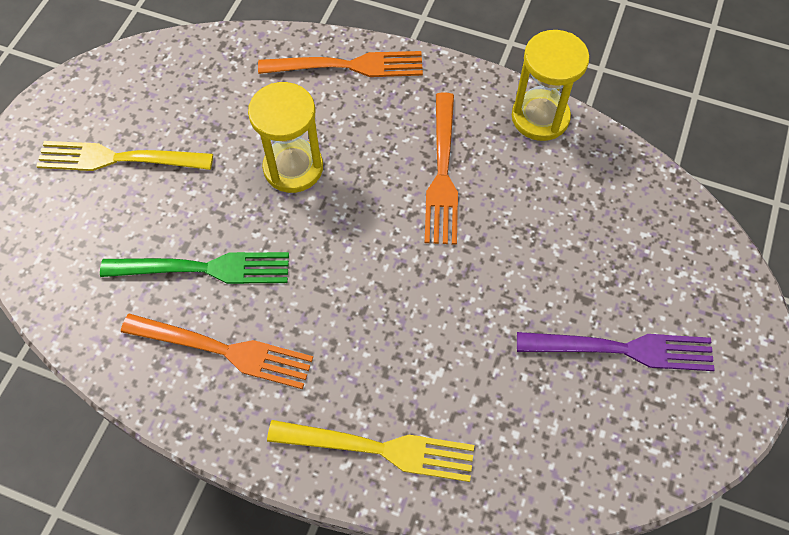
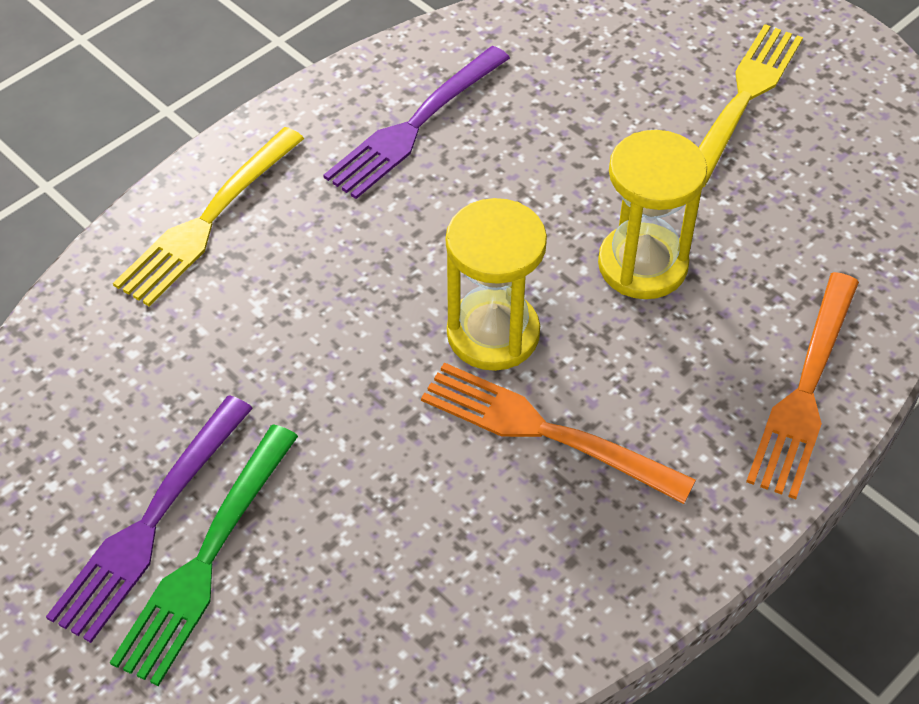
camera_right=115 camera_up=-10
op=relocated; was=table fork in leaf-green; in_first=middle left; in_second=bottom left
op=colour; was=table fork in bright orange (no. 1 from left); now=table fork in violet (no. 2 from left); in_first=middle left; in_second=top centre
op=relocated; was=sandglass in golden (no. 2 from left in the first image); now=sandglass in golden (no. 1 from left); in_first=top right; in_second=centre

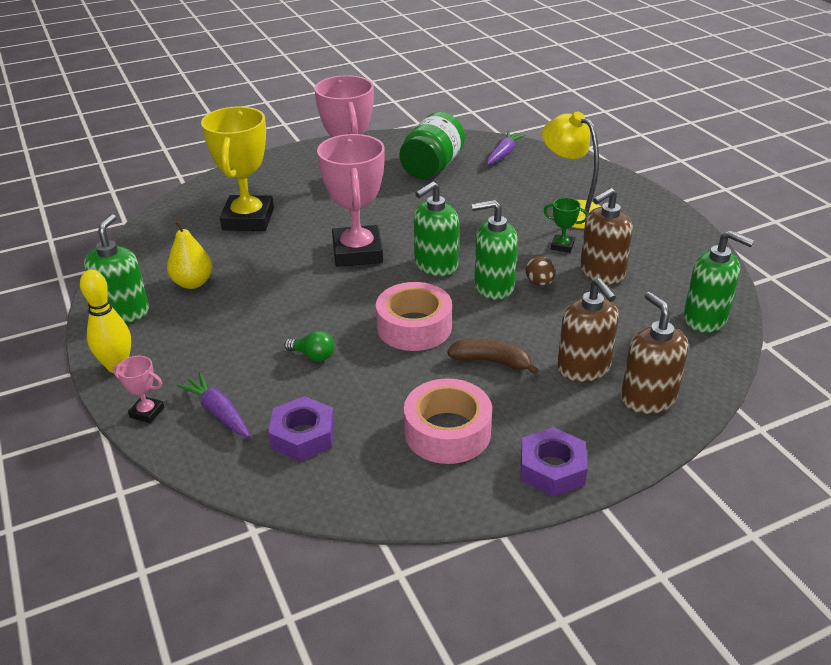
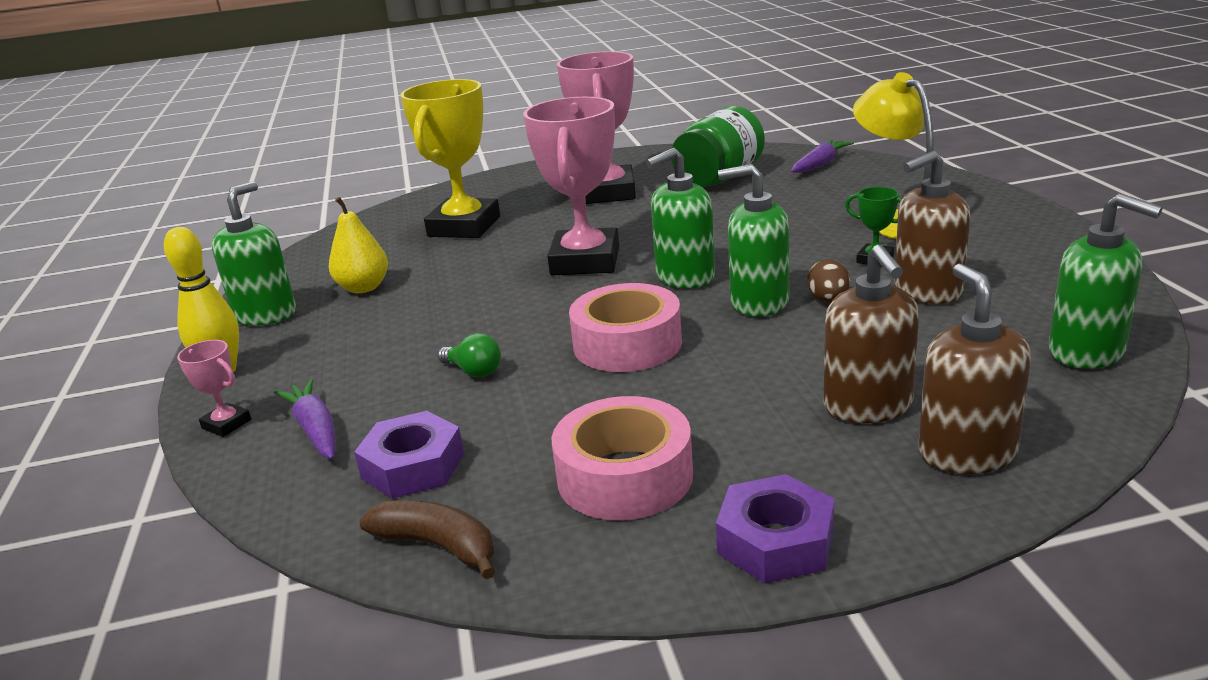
camera_right=15 camera_up=-10
op=relocated; was=toy banana in brown; in_first=centre; in_second=bottom centre

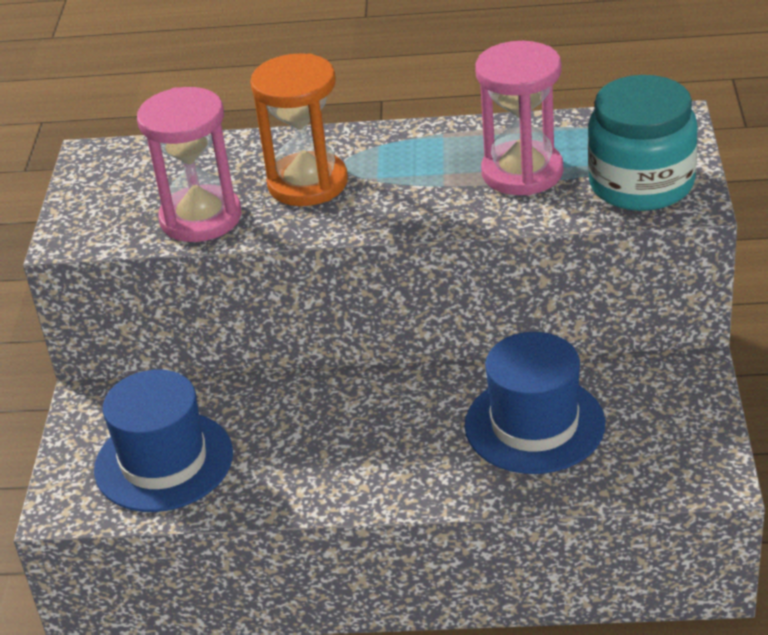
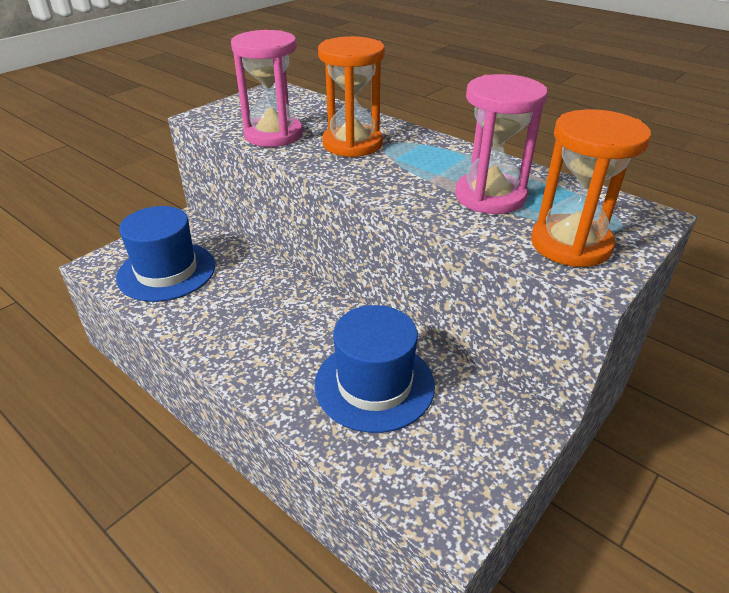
camera_right=35 camera_up=0
op=exchanged; was=jam jar in turquoise; now=sandglass in bright orange (no. 2 from left); in_first=top right; in_second=top right

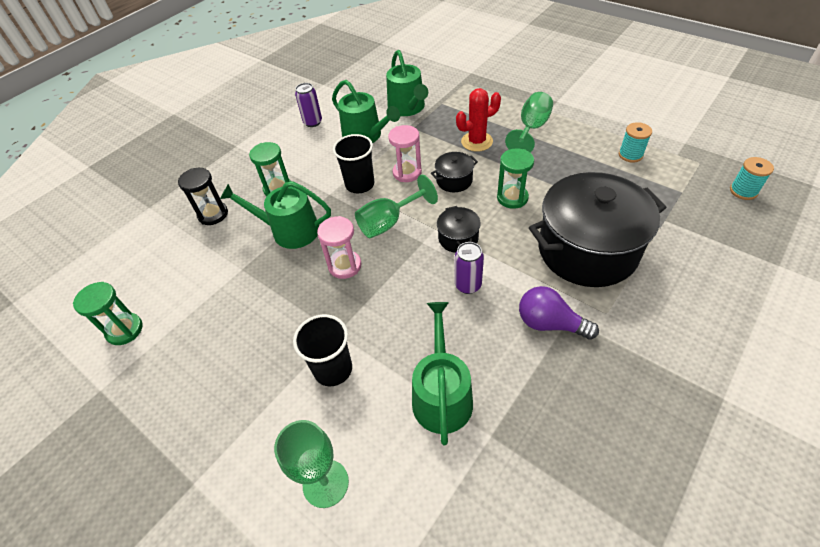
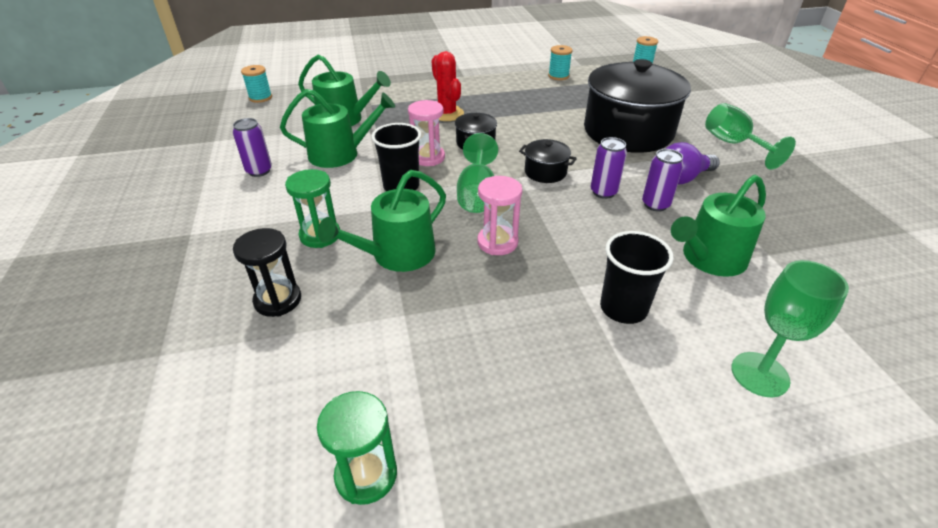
camera_right=-55 camera_up=-10
op=spun; was=watering can in leaf-green (no. 4 from left); in_first=bottom centre; in_second=middle right; clockwise=-75
op=spun; was=prickly plant in scarlet; in_first=top centre; in_second=top centre; clockwise=-45
op=missing; was=sandglass in leaf-green (no. 3 from left); in_first=top centre
op=relocated; was=chalice in leaf-green (no. 3 from left in the first image); now=chalice in leaf-green (no. 2 from left); in_first=top centre; in_second=top right
op=appeared; now=spool in turquoise (no. 1 from left); in_second=top left
op=appeared; now=tin in violet (no. 3 from left); in_second=middle right

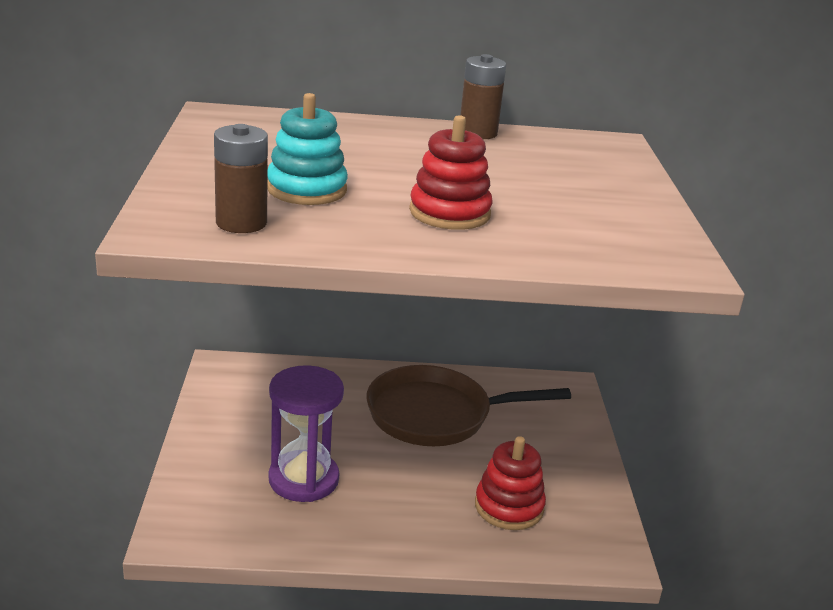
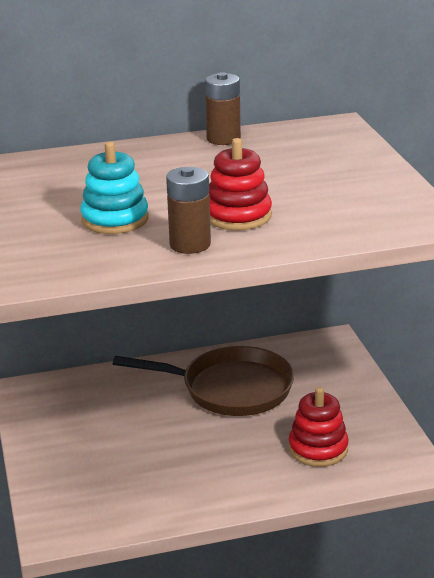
camera_right=-10 camera_up=0
op=relocated; was=AA battery in brown (no. 1 from left); in_first=top left; in_second=centre
op=missing; was=sandglass in violet; in_first=bottom centre
op=spun; was=frying pan in brown; in_first=centre; in_second=centre; clockwise=-150

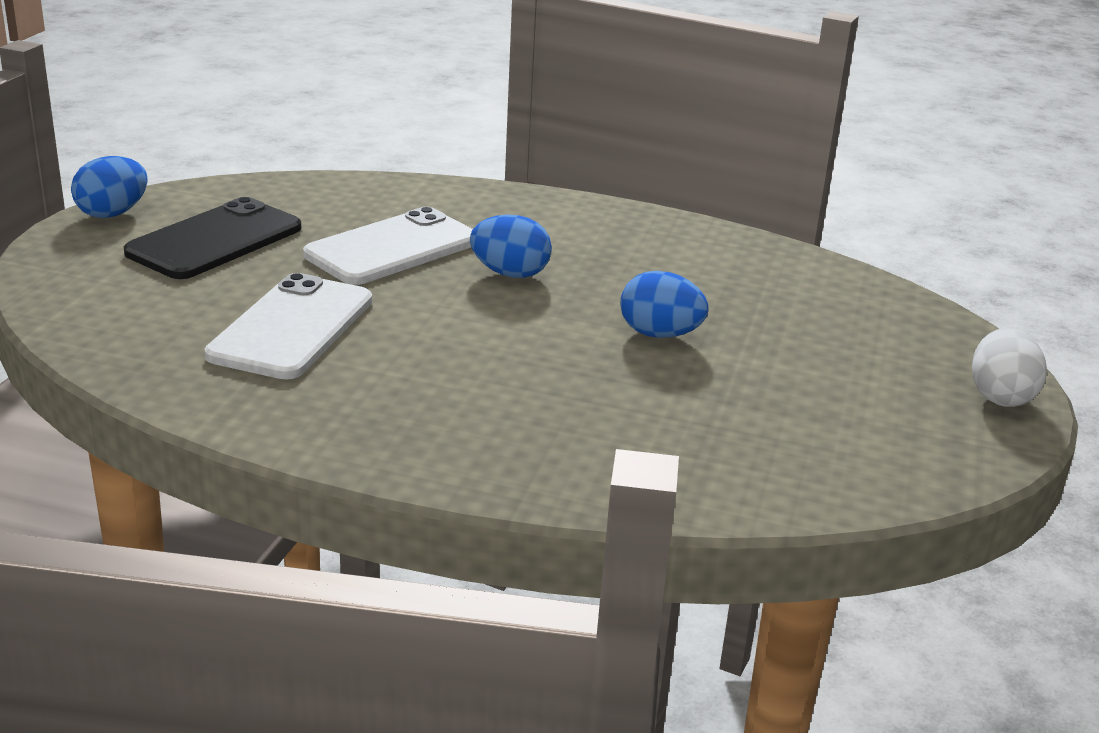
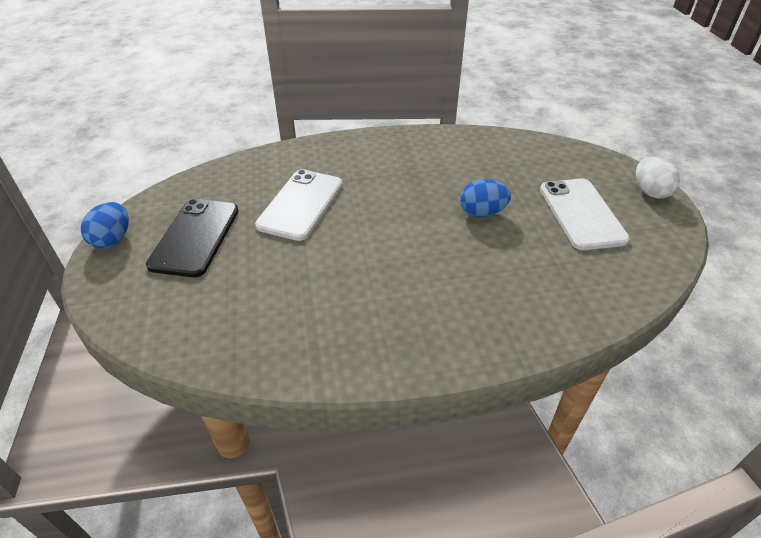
camera_right=-25 camera_up=15
op=relocated; was=phone in snow-white (no. 1 from left in the first image); now=phone in snow-white (no. 2 from left); in_first=middle left; in_second=middle right
op=missing; was=toy egg in cobalt (no. 2 from left); in_first=centre

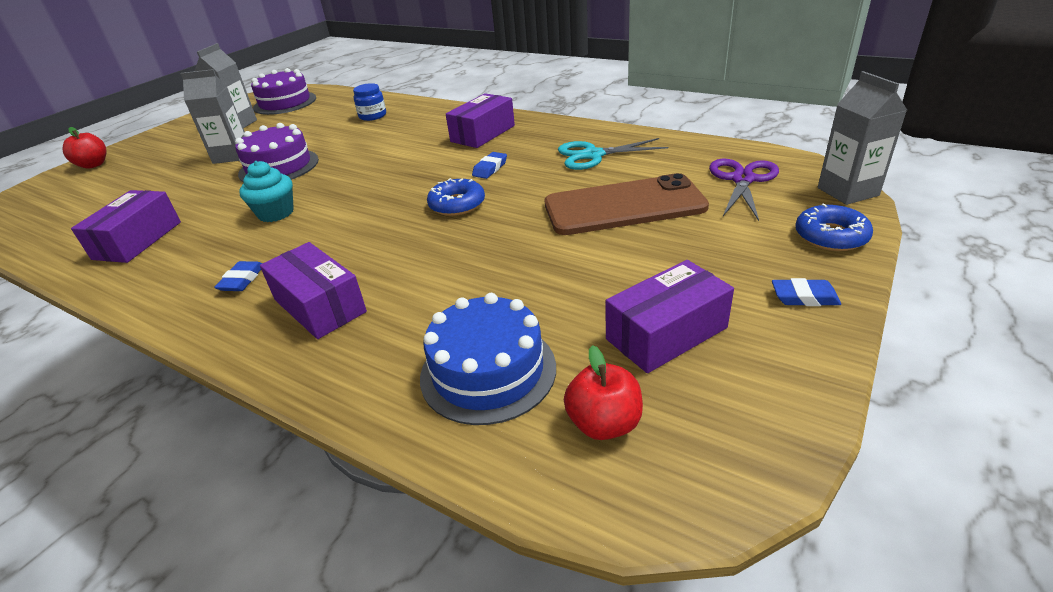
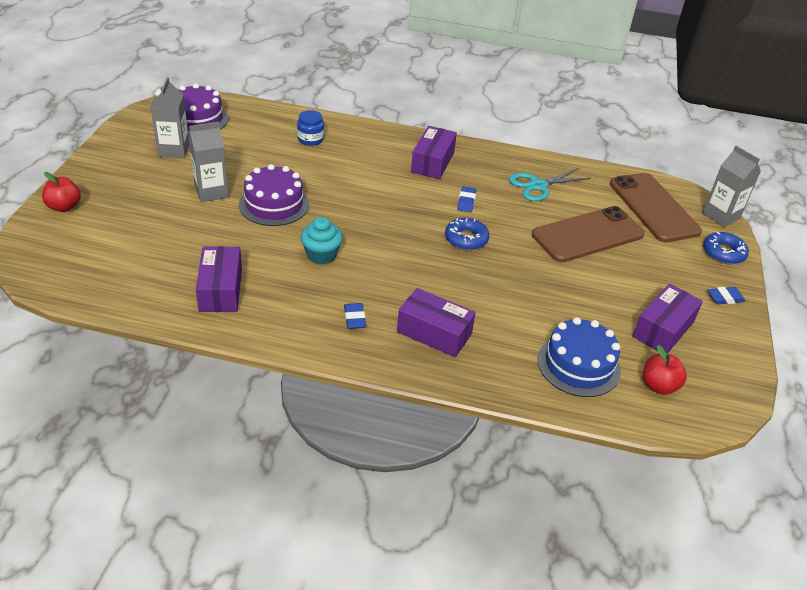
camera_right=-25 camera_up=5
op=exchanged; was=shears in violet; now=phone in brown (no. 2 from left); in_first=top right; in_second=middle right

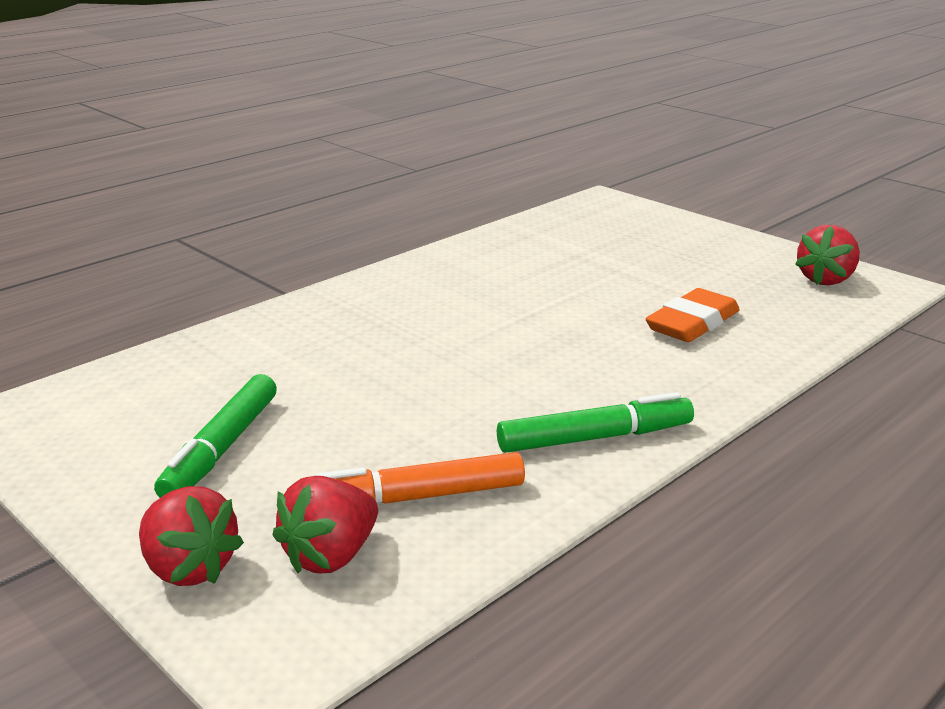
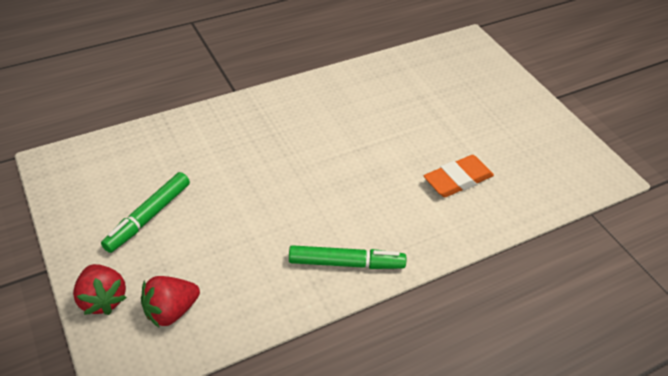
camera_right=15 camera_up=20
op=missing; was=felt pen in bright orange; in_first=bottom centre
op=missing; was=toy strawberry in scarlet (no. 3 from left); in_first=middle right

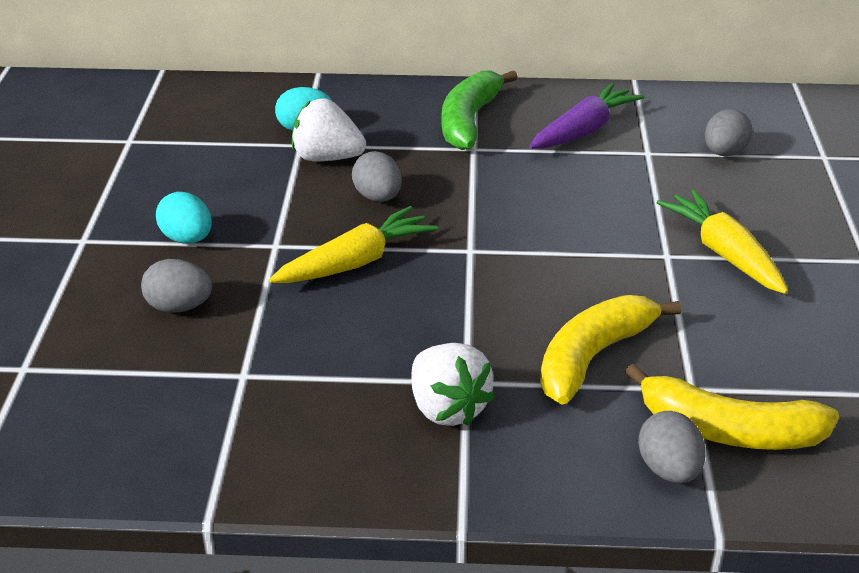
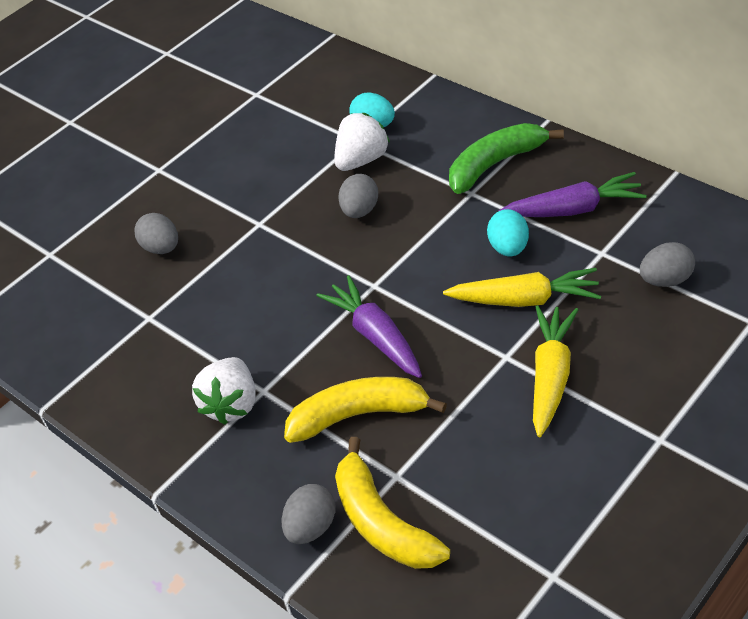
camera_right=45 camera_up=10
op=relocated; was=toy egg in turquoise (no. 1 from left in the first image); now=toy egg in turquoise (no. 2 from left); in_first=middle left; in_second=middle right
op=relocated; was=toy carrot in golden (no. 1 from left); in_first=centre; in_second=middle right
op=spun; was=toy strawberry in snow-white (no. 1 from left in the first image); in_first=top centre; in_second=top centre; clockwise=75
op=appeared; now=toy carrot in violet (no. 1 from left); in_second=centre

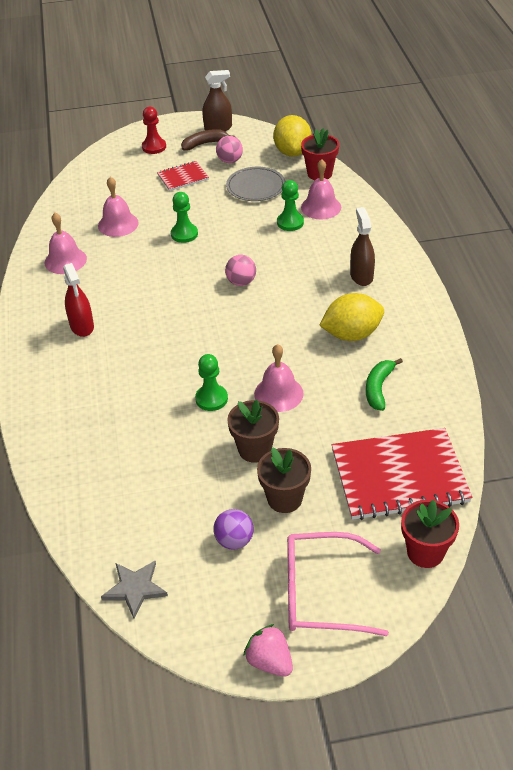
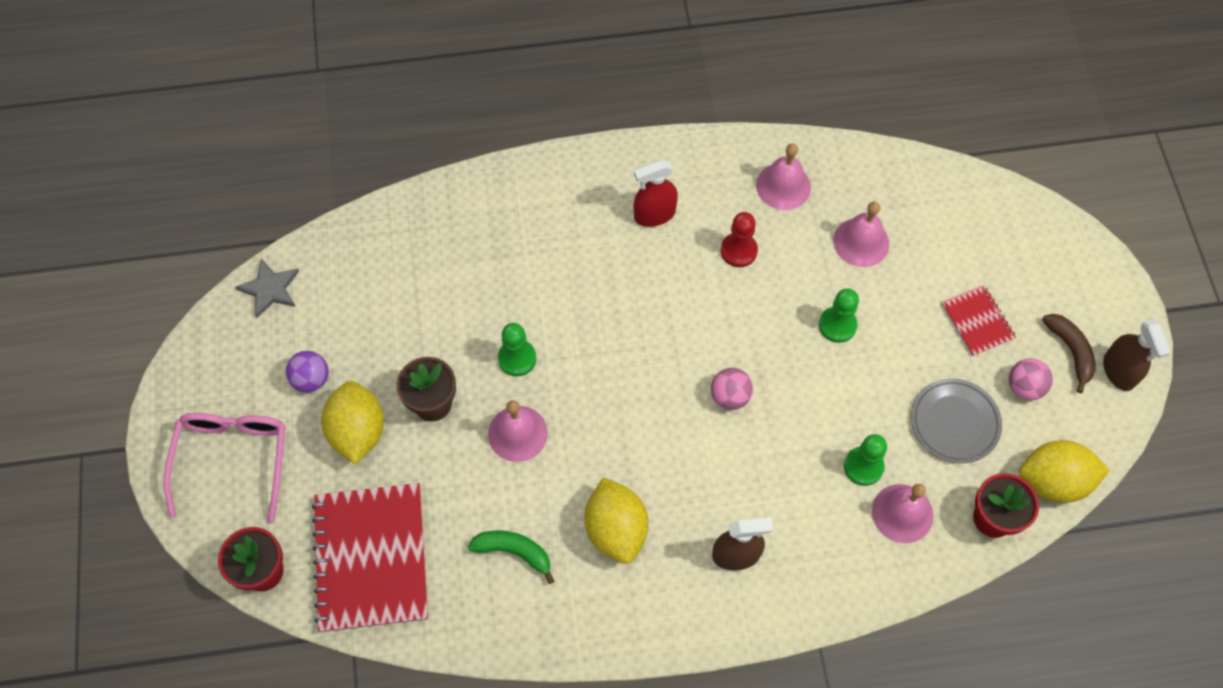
camera_right=90 camera_up=20
op=relocated; was=chess pawn in scarlet; in_first=top left; in_second=centre
op=missing; was=toy strawberry in rosy; in_first=bottom centre
op=exchanged; was=plant pot in brown (no. 2 from left); now=lemon in golden (no. 1 from left); in_first=centre; in_second=middle left

